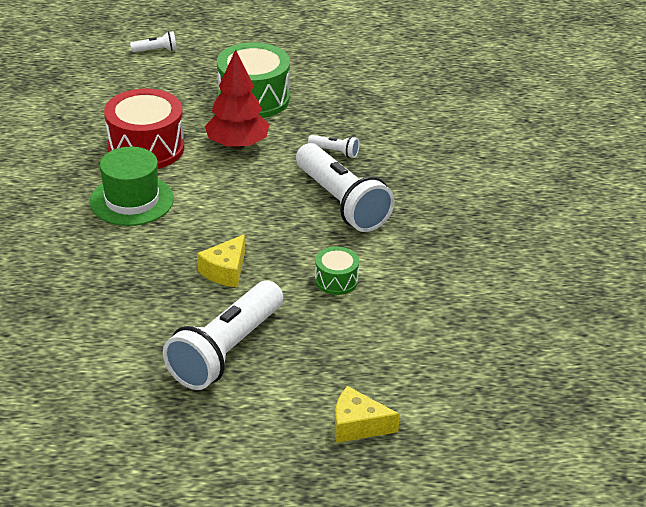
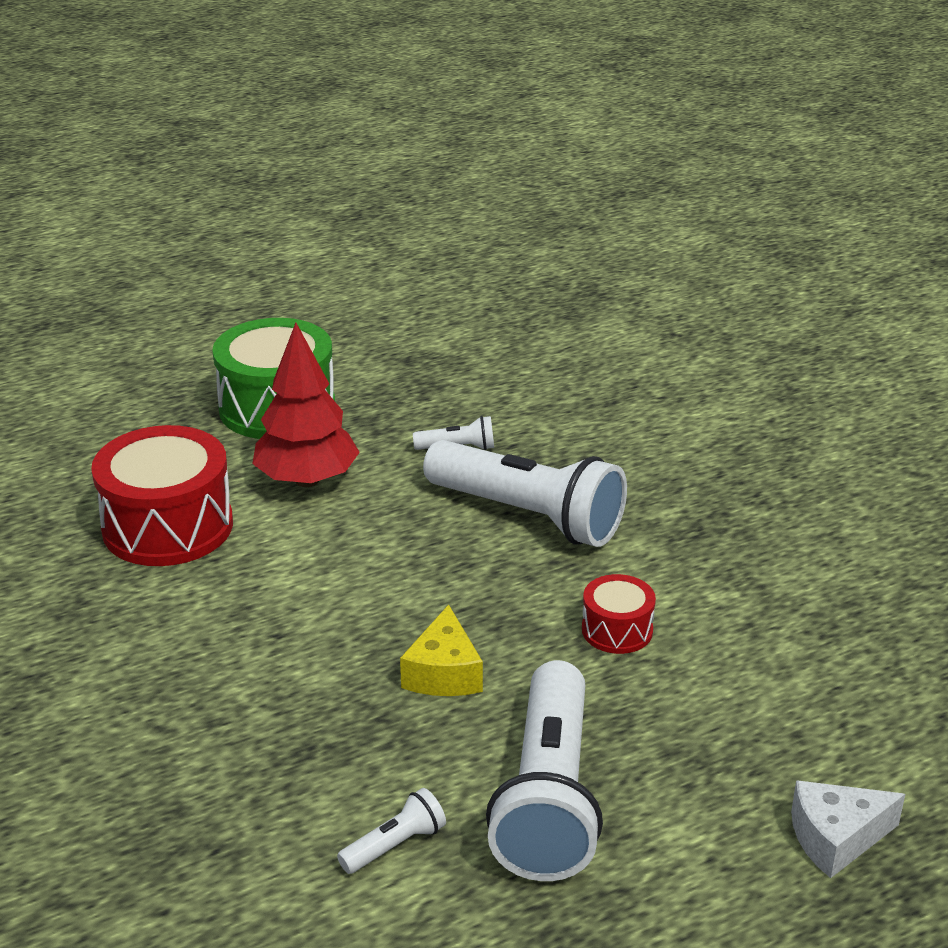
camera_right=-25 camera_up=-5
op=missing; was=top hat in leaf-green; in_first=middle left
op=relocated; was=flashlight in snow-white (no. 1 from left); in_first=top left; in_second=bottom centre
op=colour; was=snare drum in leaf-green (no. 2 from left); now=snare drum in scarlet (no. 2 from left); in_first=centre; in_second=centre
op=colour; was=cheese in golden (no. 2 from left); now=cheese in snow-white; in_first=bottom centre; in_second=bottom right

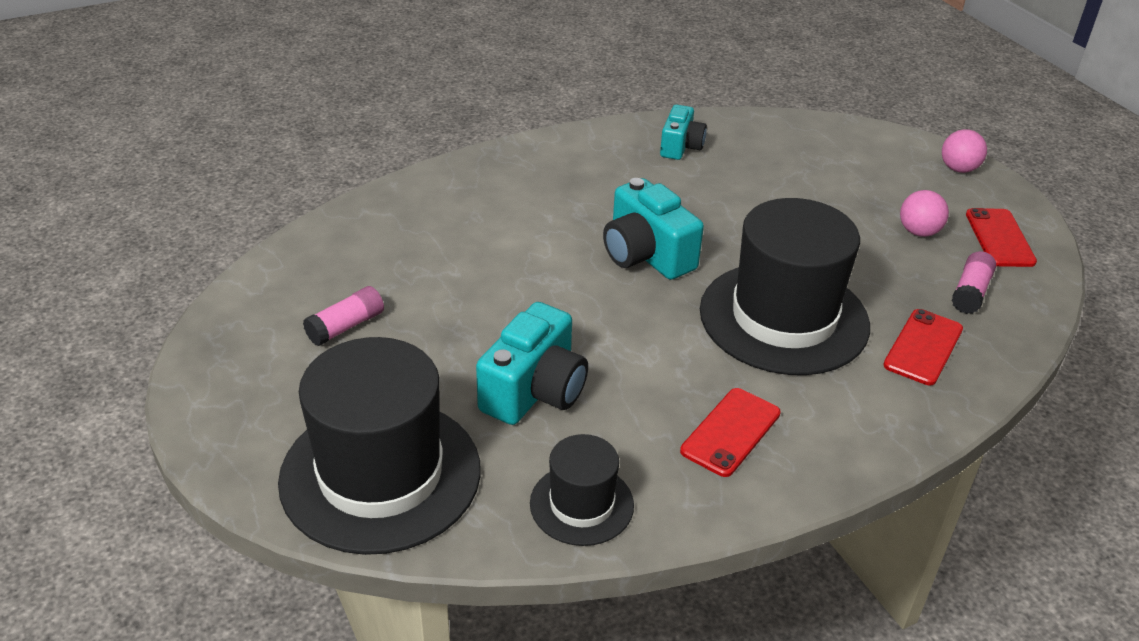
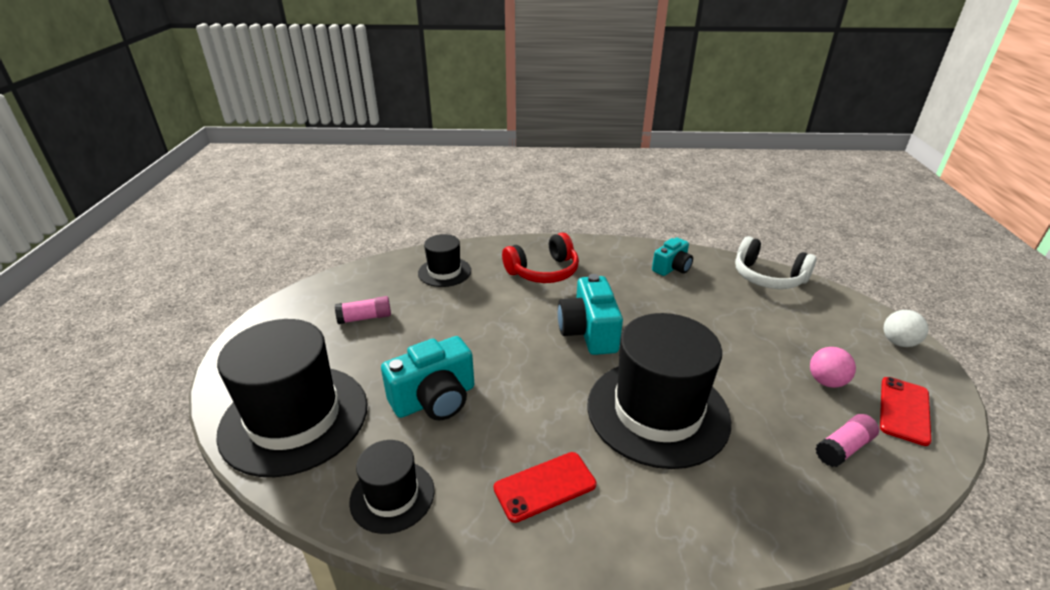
camera_right=30 camera_up=-5
op=missing; was=phone in scarlet (no. 2 from left); in_first=middle right
op=colour; was=sphere in rosy (no. 2 from left); now=sphere in snow-white; in_first=top right; in_second=middle right
op=appeared; now=top hat in black (no. 3 from left); in_second=centre
op=appeared; now=over-ear headphones in scarlet; in_second=centre
op=appeared; now=over-ear headphones in snow-white; in_second=middle right

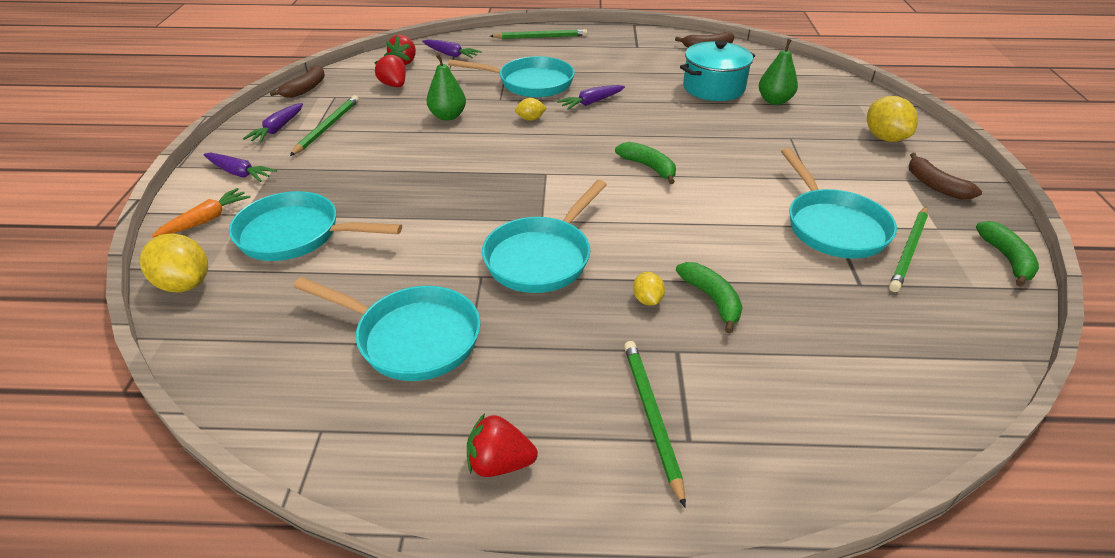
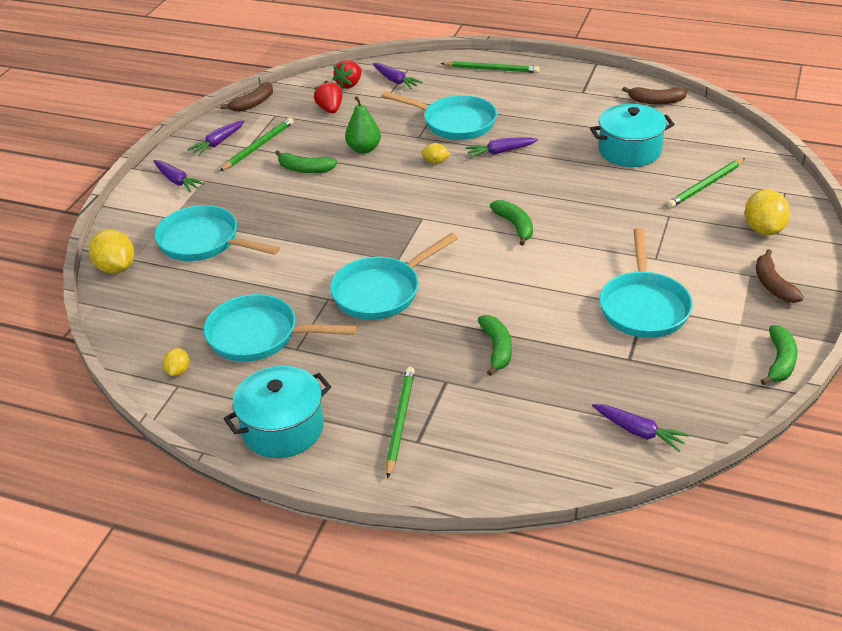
camera_right=20 camera_up=0
op=missing; was=toy carrot in bright orange; in_first=middle left
op=spun; was=frying pan in turquoise (no. 2 from left); in_first=centre; in_second=middle left; clockwise=150
op=exchanged; was=toy strawberry in scarlet (no. 3 from left); now=cooking pot in turquoise (no. 1 from left); in_first=bottom centre; in_second=middle left
op=relocated; was=lemon in golden (no. 3 from left in the first image); now=lemon in golden (no. 2 from left); in_first=centre; in_second=middle left
op=missing; was=pear fruit in leaf-green (no. 2 from left); in_first=top right
op=relocated; was=wooden pencil in leaf-green (no. 4 from left); in_first=middle right; in_second=top right
op=appeared; now=toy banana in leaf-green (no. 1 from left); in_second=top centre
op=appeared; now=toy carrot in violet (no. 5 from left); in_second=bottom right

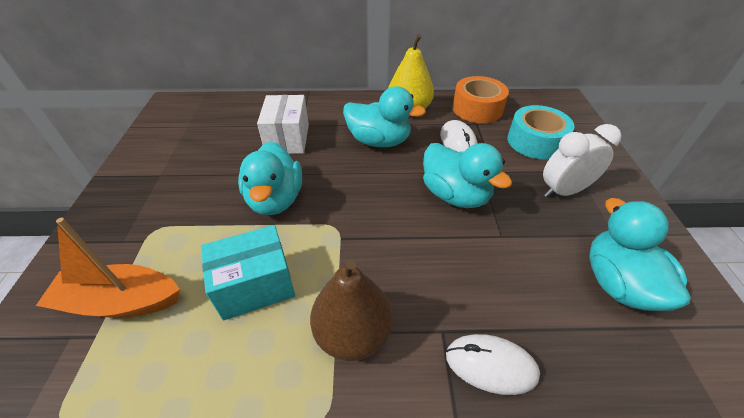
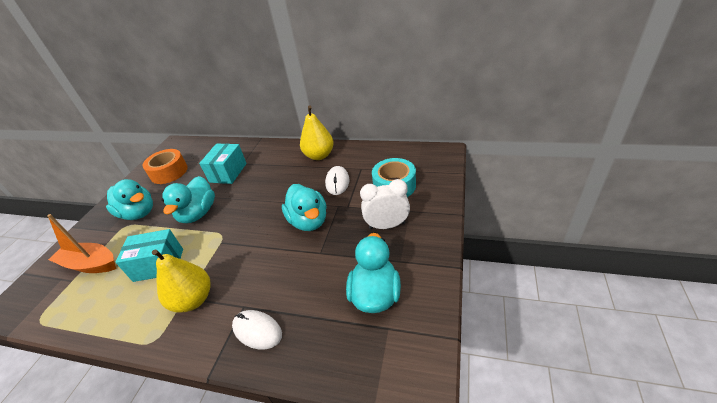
camera_right=20 camera_up=-5
op=colour; was=parcel in snow-white; now=parcel in turquoise (no. 2 from left); in_first=top centre; in_second=middle left
op=colour; was=pear fruit in brown; now=pear fruit in golden (no. 1 from left); in_first=bottom centre; in_second=bottom left
op=relocated; was=toy duck in turquoise (no. 2 from left in the first image); now=toy duck in turquoise (no. 1 from left); in_first=top centre; in_second=middle left
op=relocated; was=tape in bright orange; in_first=top centre; in_second=middle left

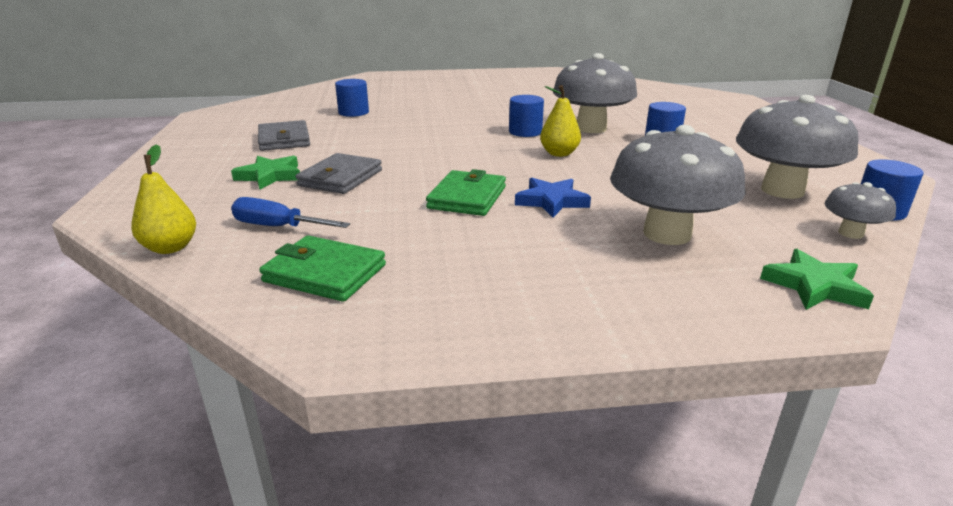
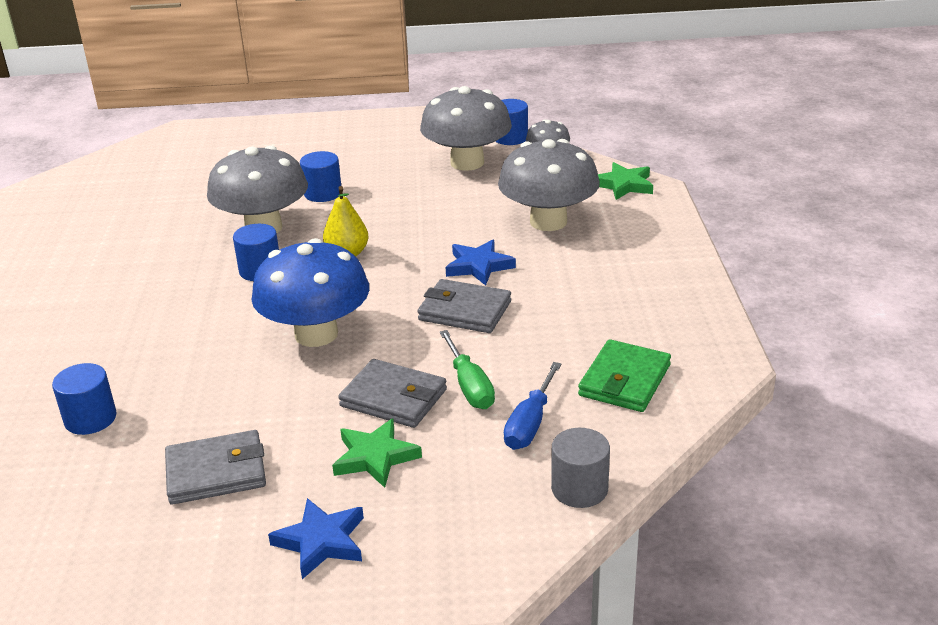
camera_right=-85 camera_up=5
op=exchanged; was=pear fruit in golden (no. 1 from left); now=solid cylinder in ash-grey; in_first=middle left; in_second=bottom centre
op=colour; was=wallet in leaf-green (no. 2 from left); now=wallet in ash-grey (no. 3 from left); in_first=centre; in_second=centre
op=appeared; now=fungus in cobalt; in_second=middle left
op=appeared; now=five-pointed star in cobalt (no. 1 from left); in_second=bottom centre
op=appeared; now=hand screwdriver in leaf-green; in_second=centre

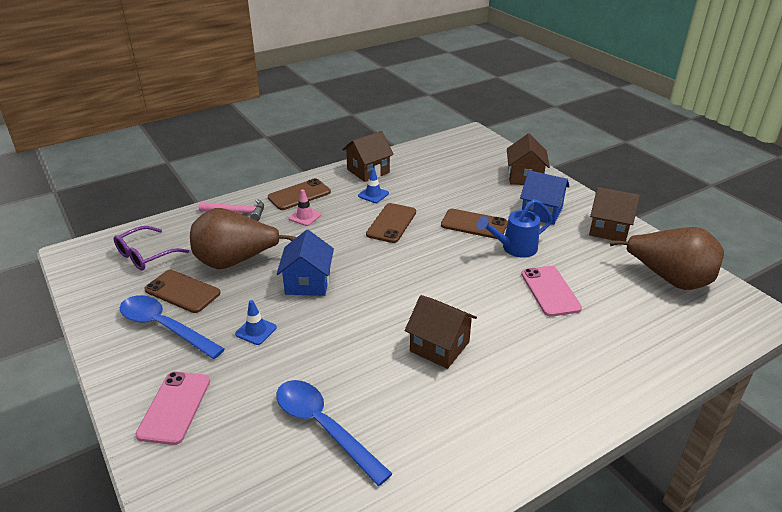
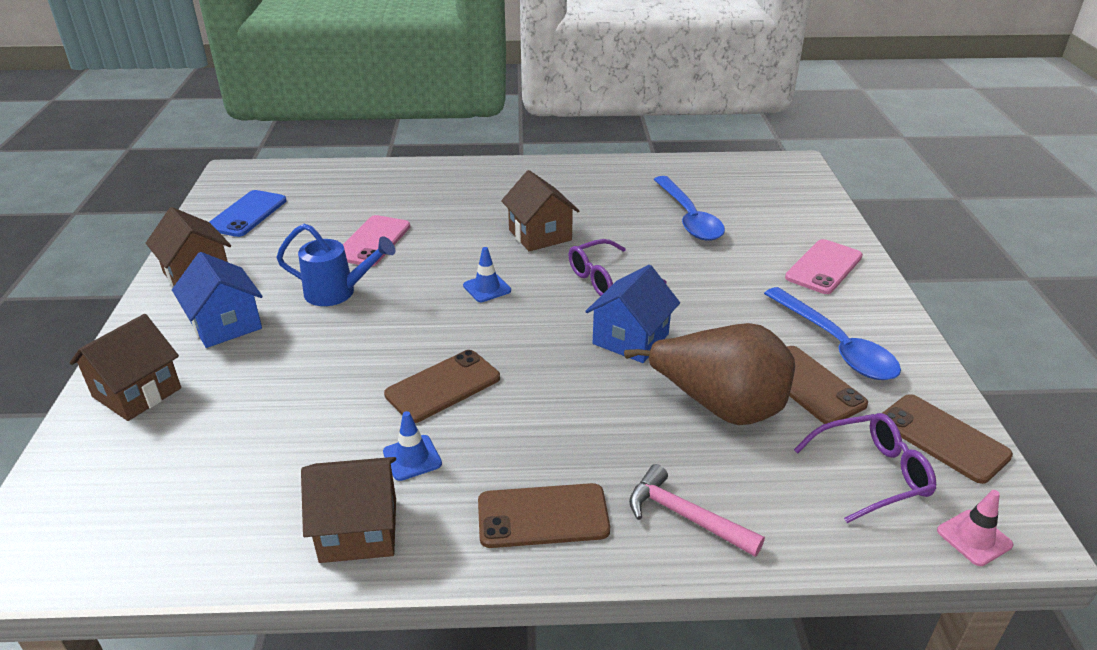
camera_right=-150 camera_up=0
op=relocated; was=traffic cone in cobalt (no. 1 from left in the first image); now=traffic cone in cobalt (no. 2 from left); in_first=middle left; in_second=centre
op=relocated; was=traffic cone in rosy; in_first=centre; in_second=bottom right
op=relocated; was=phone in brown (no. 4 from left); in_first=centre; in_second=bottom right
op=exchanged; was=pear fruit in brown (no. 2 from left); now=phone in cobalt; in_first=middle right; in_second=top left
op=appeared; now=eyeglasses in violet (no. 1 from left); in_second=centre

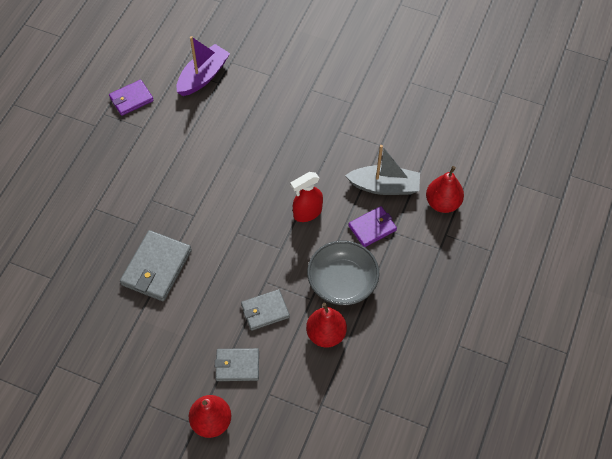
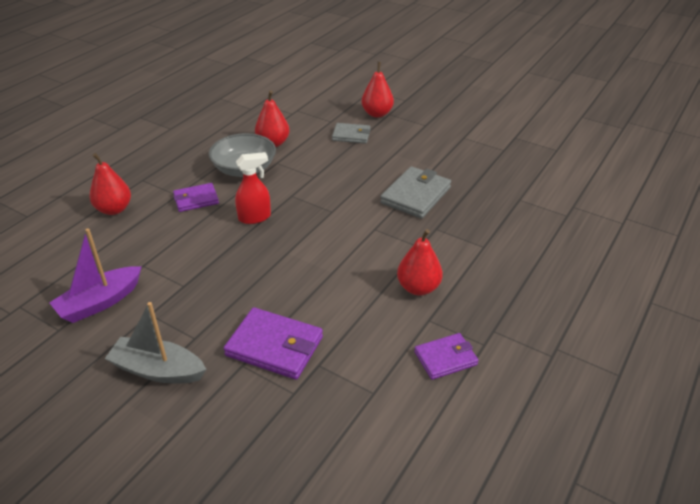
camera_right=-170 camera_up=-20
op=relocated; was=toy boat in violet; in_first=top left; in_second=middle left
op=missing; was=wallet in ash-grey (no. 3 from left); in_first=bottom centre
op=relocated; was=toy boat in ash-grey; in_first=centre; in_second=bottom left
op=appeared; now=wallet in violet (no. 2 from left); in_second=bottom centre
op=appeared; now=pear fruit in scarlet (no. 4 from left); in_second=centre

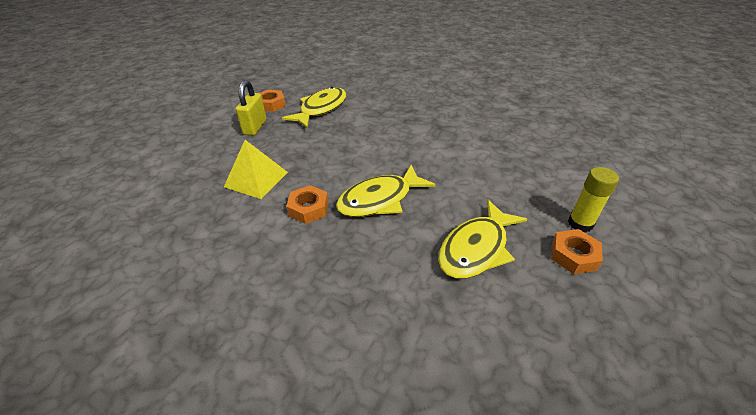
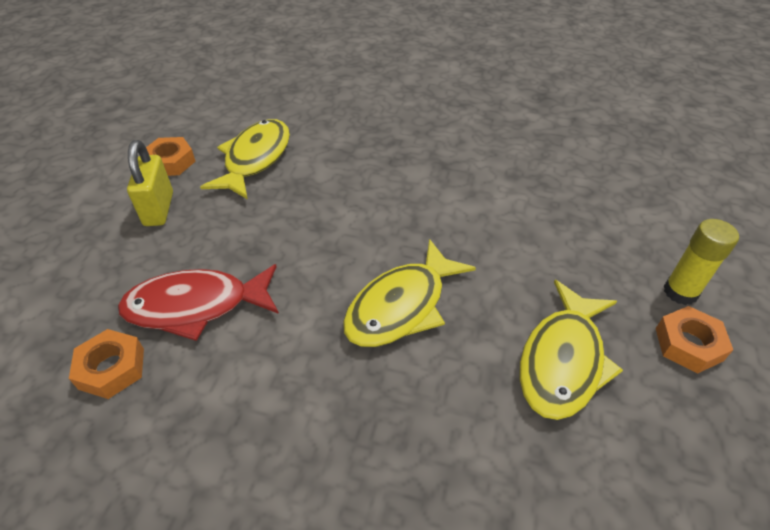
camera_right=-15 camera_up=5
op=exchanged; was=pyramid shape in golden; now=fish in scarlet; in_first=centre; in_second=middle left
op=relocated; was=hexagon nut in bright orange (no. 2 from left in the first image); now=hexagon nut in bright orange (no. 1 from left); in_first=centre; in_second=bottom left

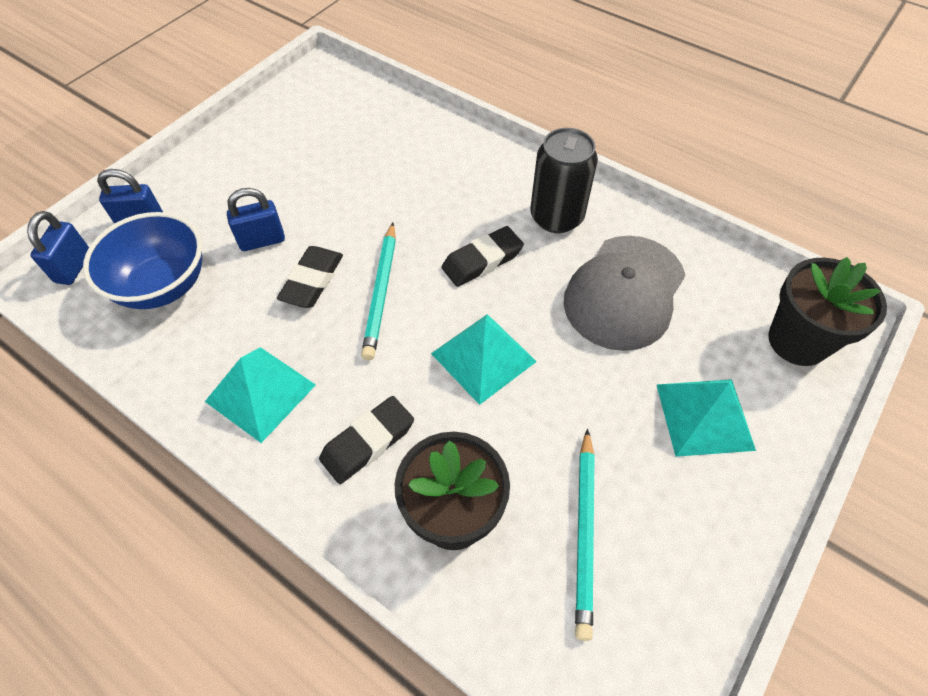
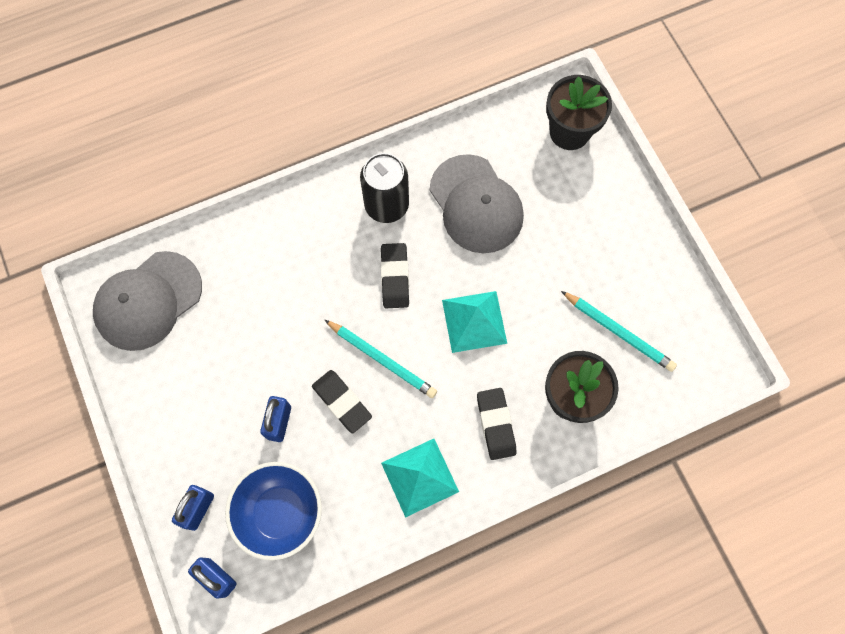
camera_right=-60 camera_up=15
op=missing; was=pyramid shape in turquoise (no. 3 from left); in_first=middle right
op=appeared; now=cap in ash-grey (no. 1 from left); in_second=middle left

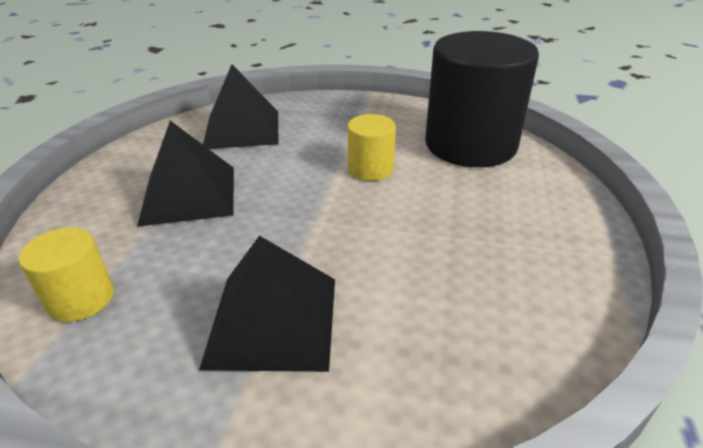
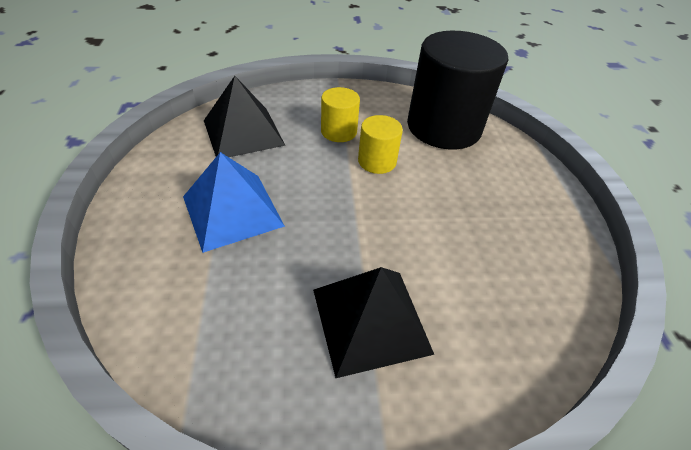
camera_right=-20 camera_up=10
op=relocated; was=solid cylinder in golden (no. 1 from left); in_first=middle left; in_second=top centre
op=colour; was=pyramid shape in black (no. 1 from left); now=pyramid shape in cobalt; in_first=middle left; in_second=centre

